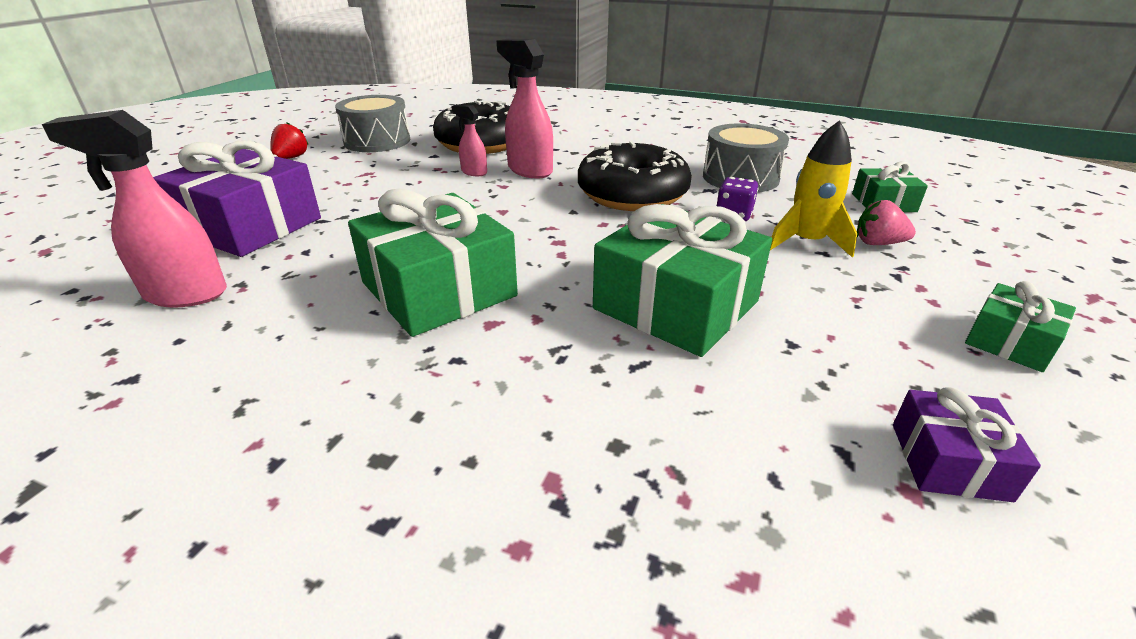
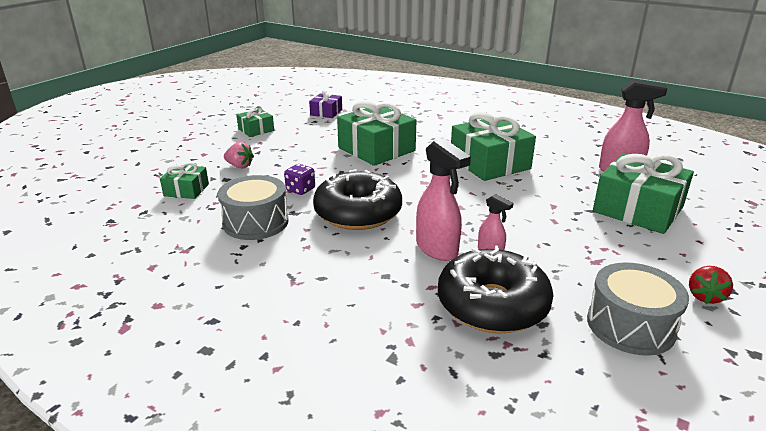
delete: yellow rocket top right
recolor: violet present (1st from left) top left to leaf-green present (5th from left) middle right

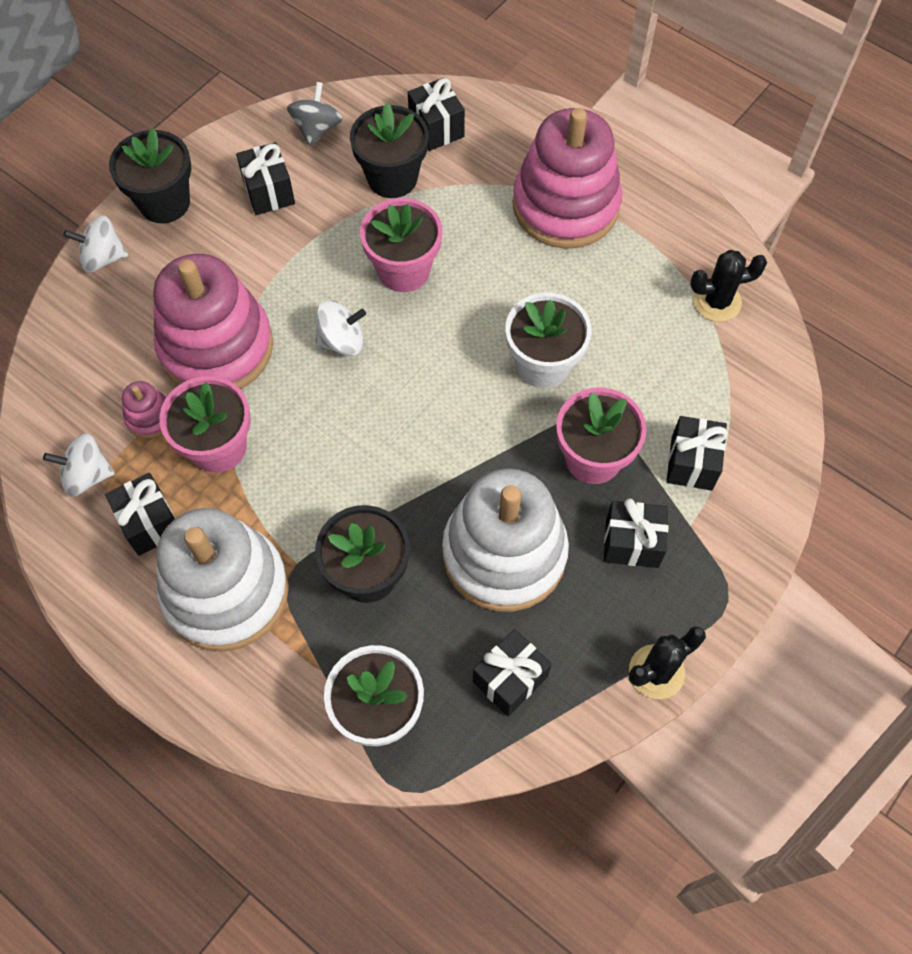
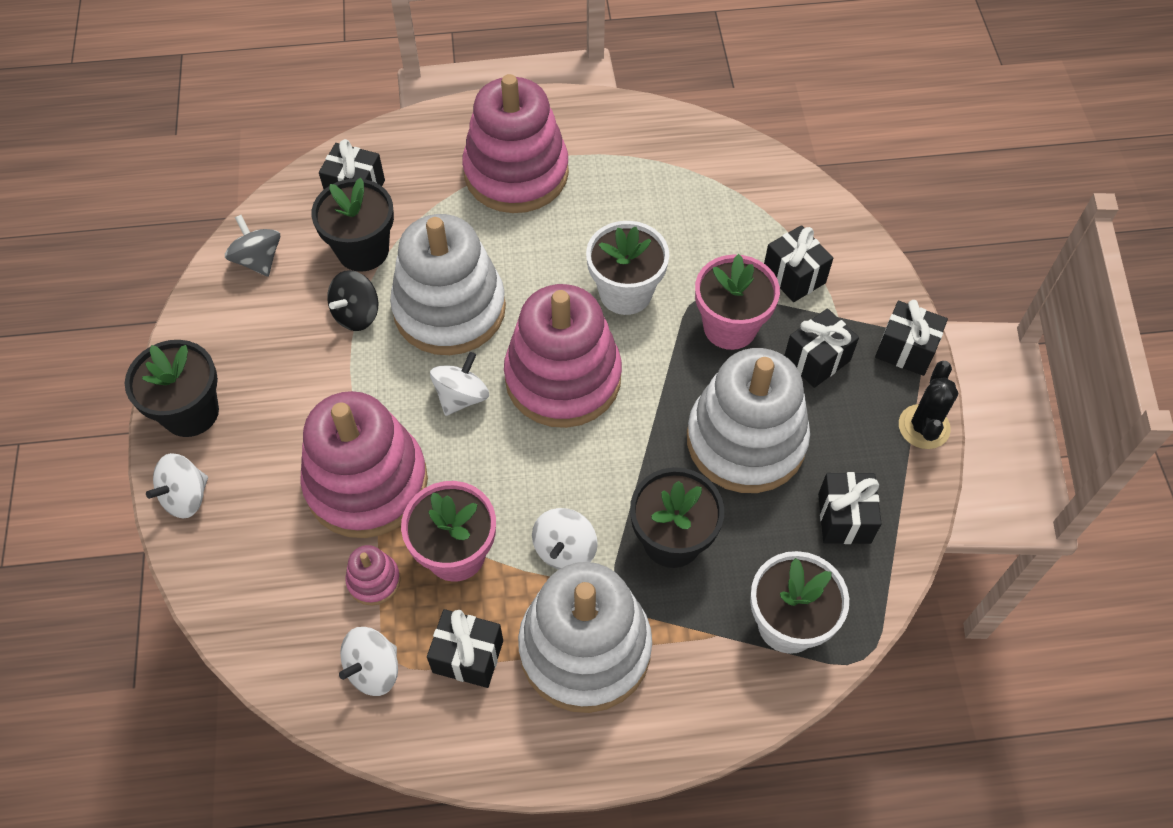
delete: ebony prickly plant (2nd from left) top right
insert: ebony toy top middle left; rose-pink stacking toy (4th from left) centre; pure white toy top (4th from left) centre
move: ebony present (2nd from left in the first image) top left to ebony present (6th from left) middle right
replace: rose-pink plant pot (2nd from left) top centre to pure white stacking toy (1st from left) centre

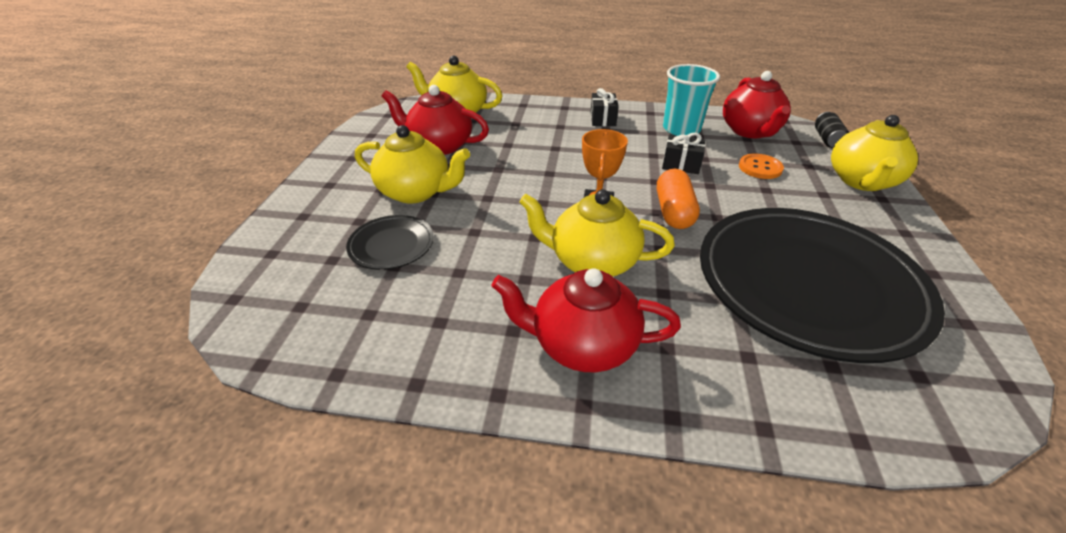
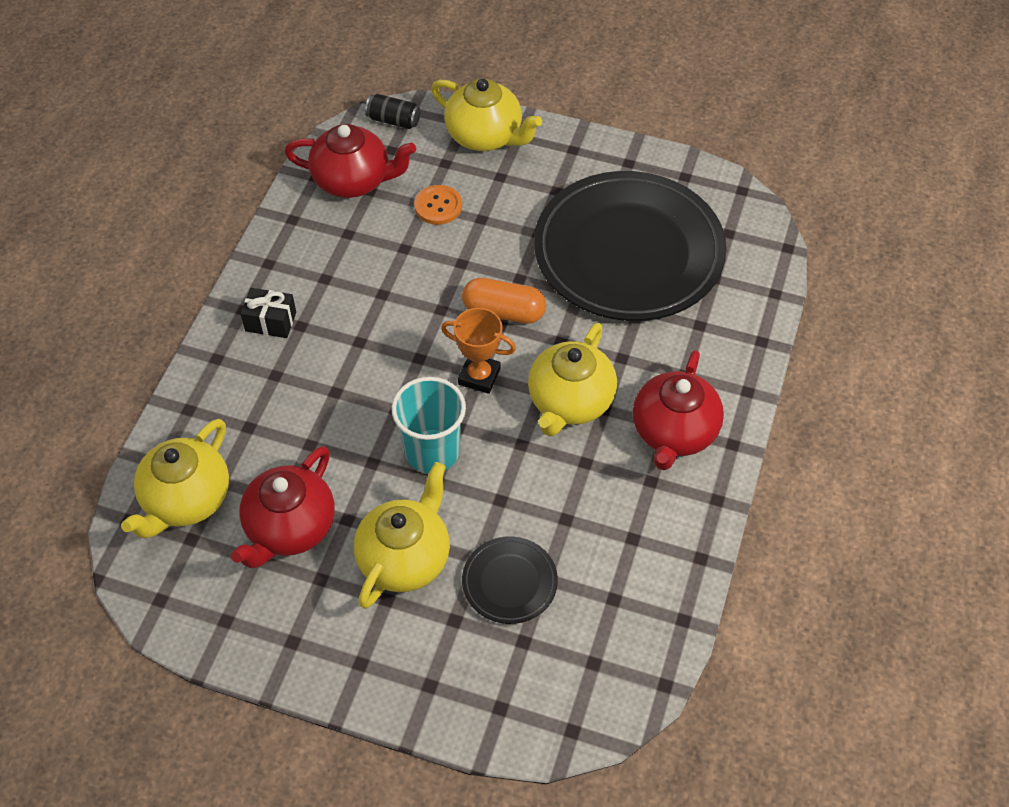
delete: ebony present (2nd from left) top centre
move: turquoise tumbler top centre to centre

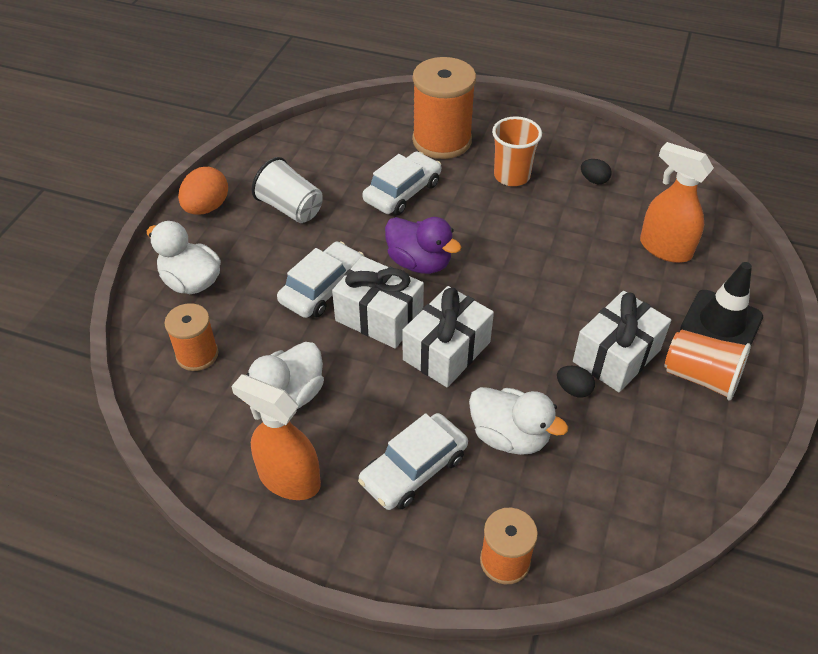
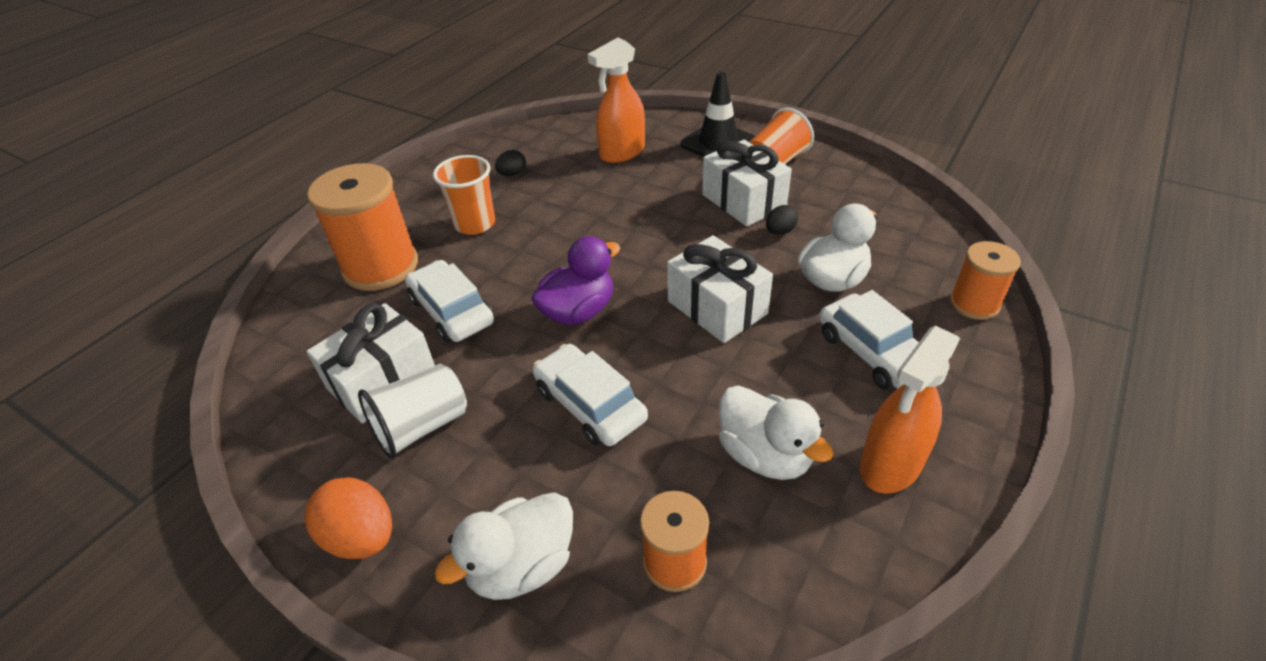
move: pure white present (1st from left) centre to middle left

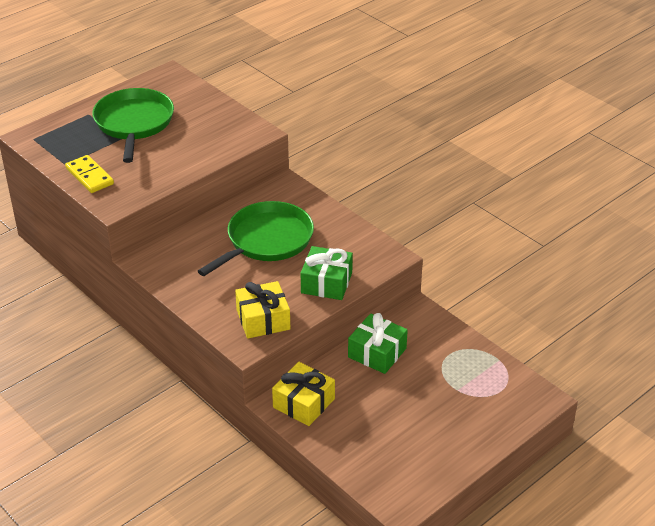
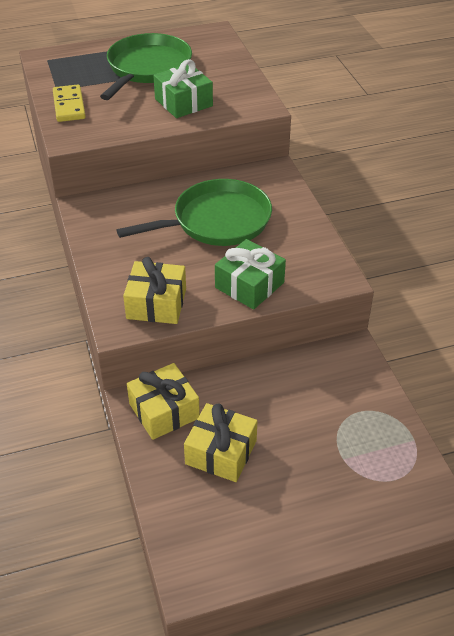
insert: yellow present (3rd from left) bottom centre
move: leaf-green present (2nd from left in the first image) centre to leaf-green present (1st from left) top centre

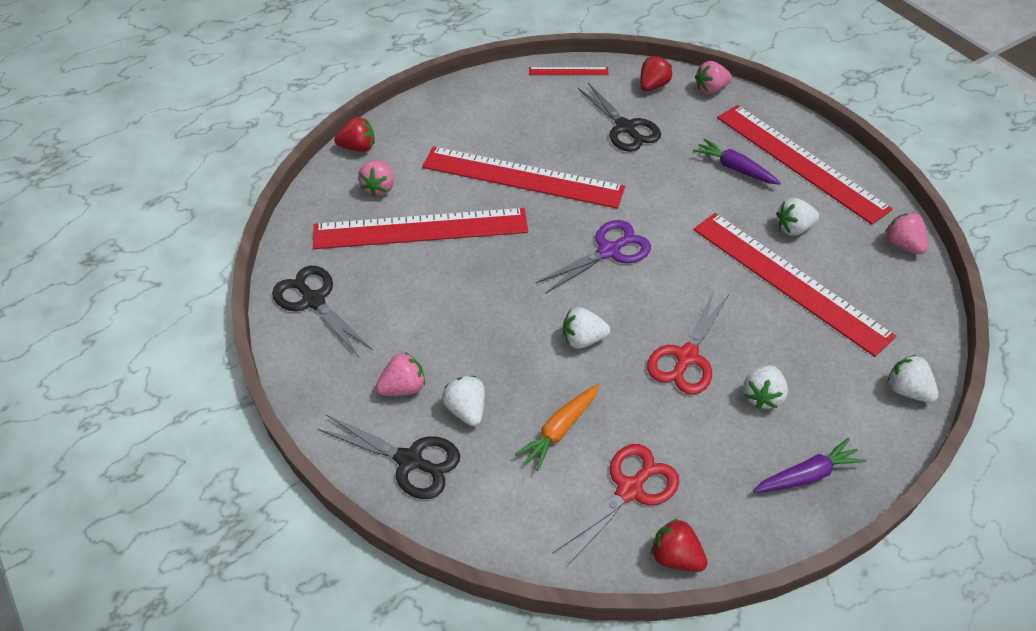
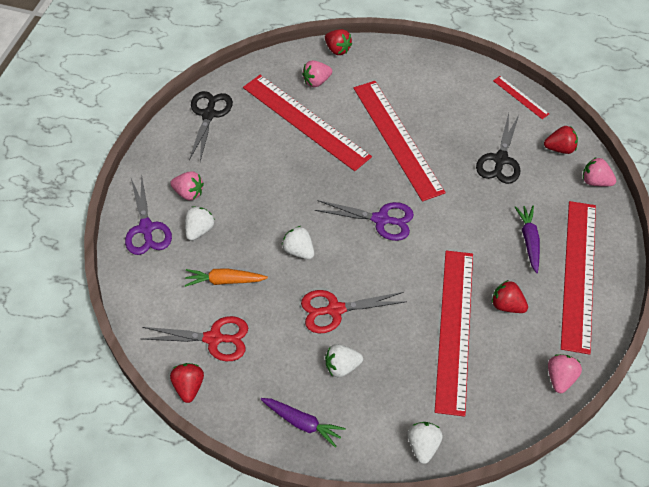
recolor: pure white strawberry (4th from left) middle right to red strawberry (3rd from left) middle right; ebony pair of scissors (2nd from left) bottom centre to violet pair of scissors (1st from left) middle left

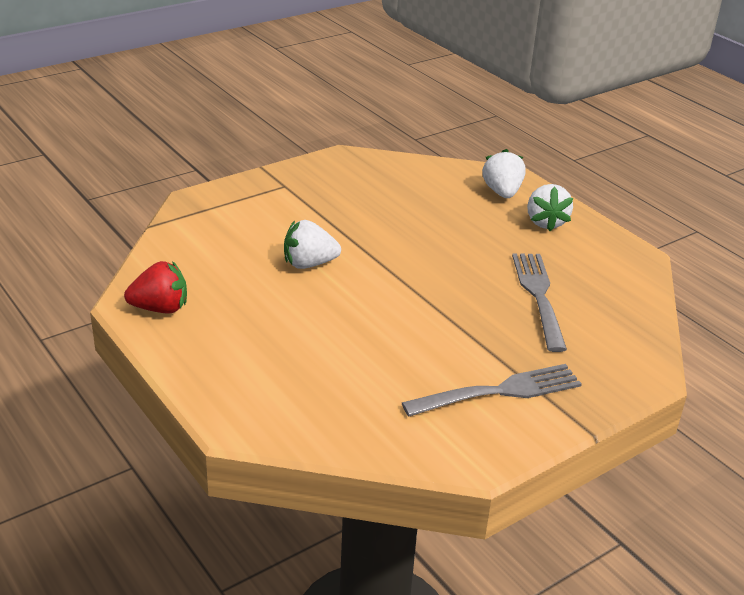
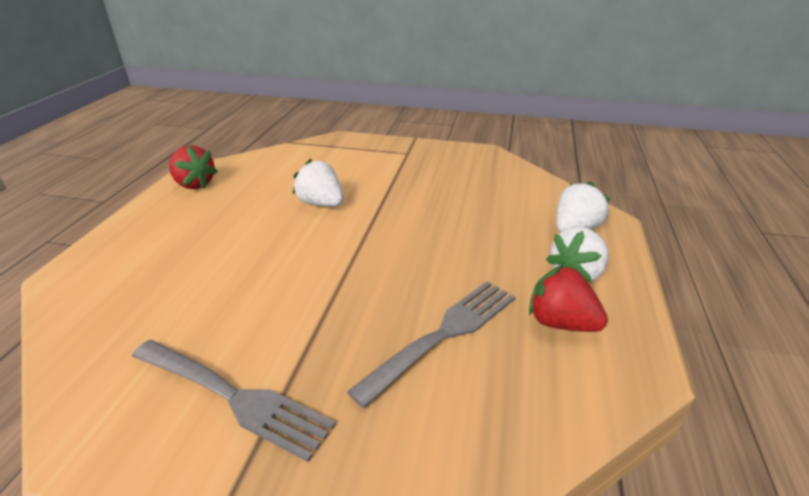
insert: red strawberry (2nd from left) middle right

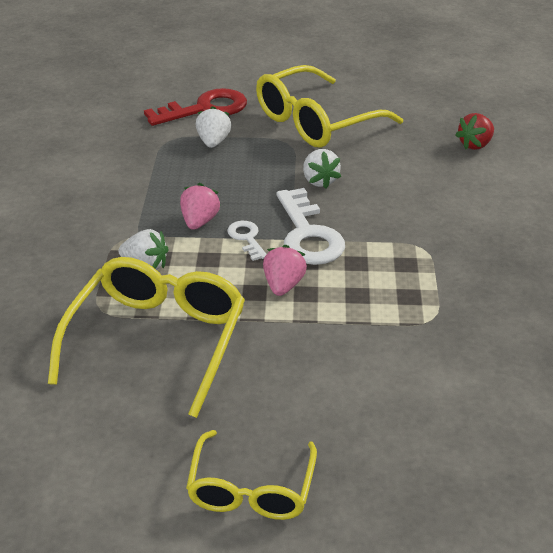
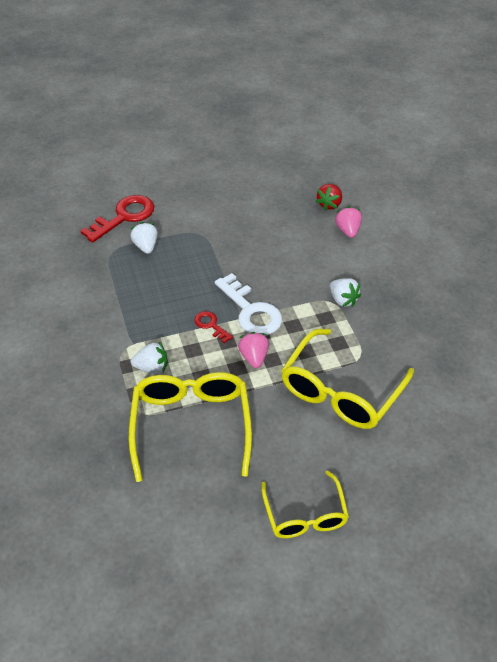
move: yellow glasses (3rd from left) top centre to middle right; pure white strawberry (3rd from left) top centre to middle right; rose-pink strawberry (1st from left in the first image) centre to rose-pink strawberry (2nd from left) middle right
recolor: pure white key (1st from left) centre to red key (2nd from left) centre

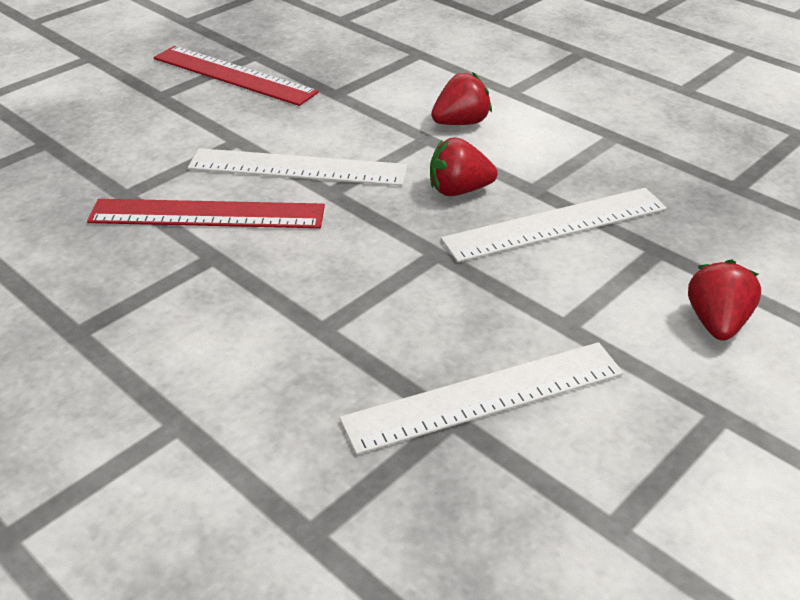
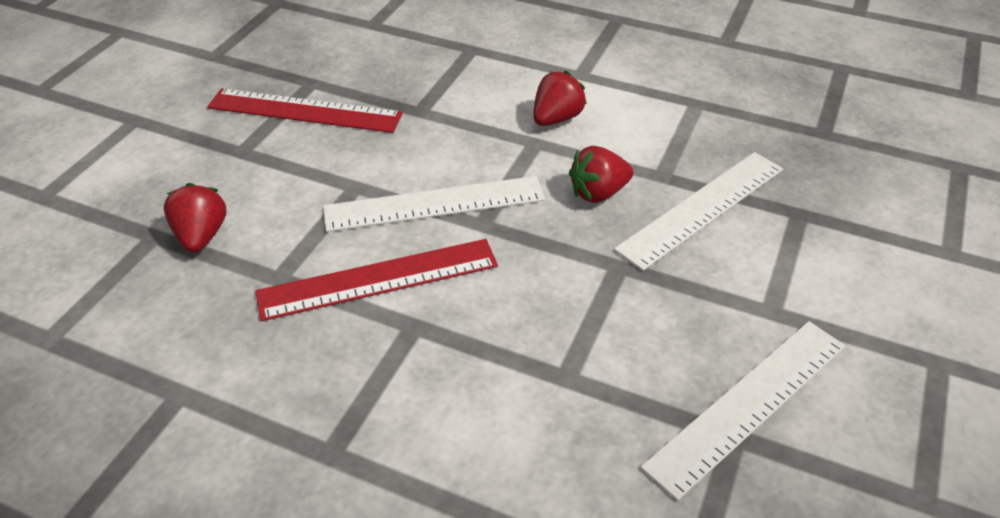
move: red strawberry (3rd from left in the first image) middle right to red strawberry (1st from left) middle left

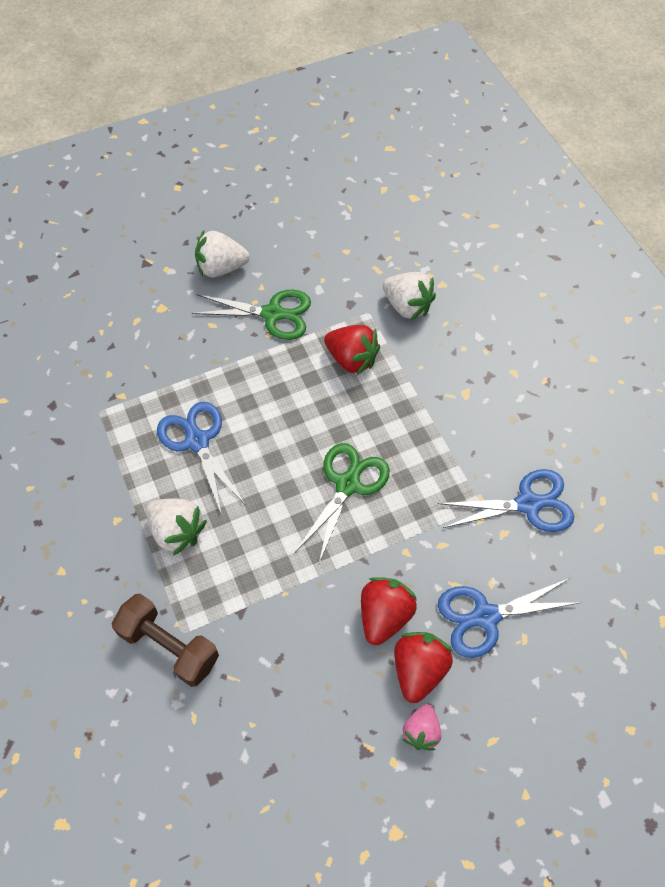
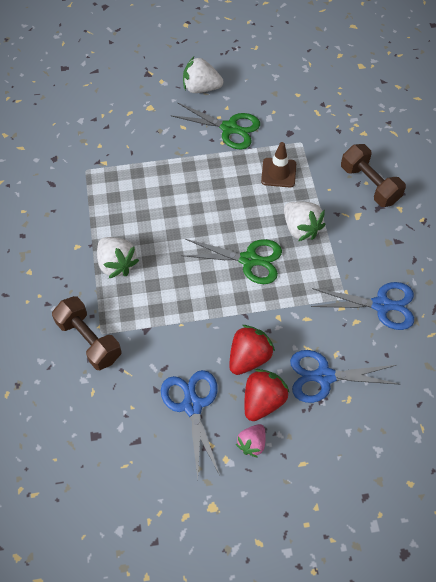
insert: russet hand weight (2nd from left) top right
move: pure white strawberry (3rd from left) centre to middle right; cobalt pair of scissors (1st from left) middle left to bottom centre
replace: red strawberry (1st from left) centre to russet traffic cone top centre
rotate: leaf-green pair of scissors (2nd from left) centre = centre 60 degrees clockwise

